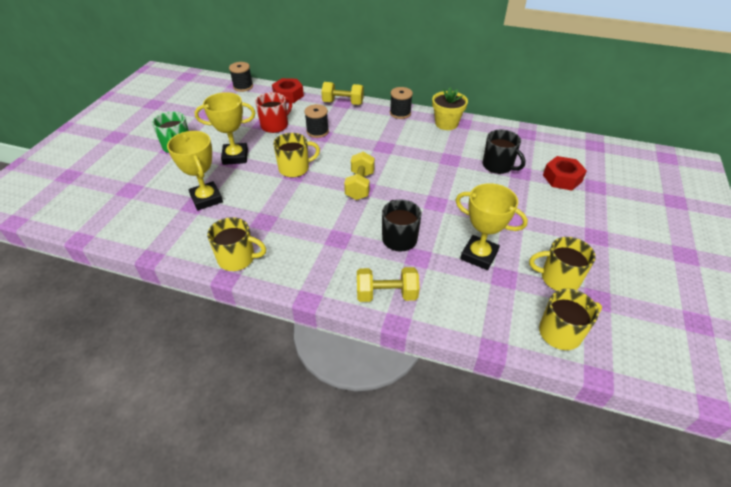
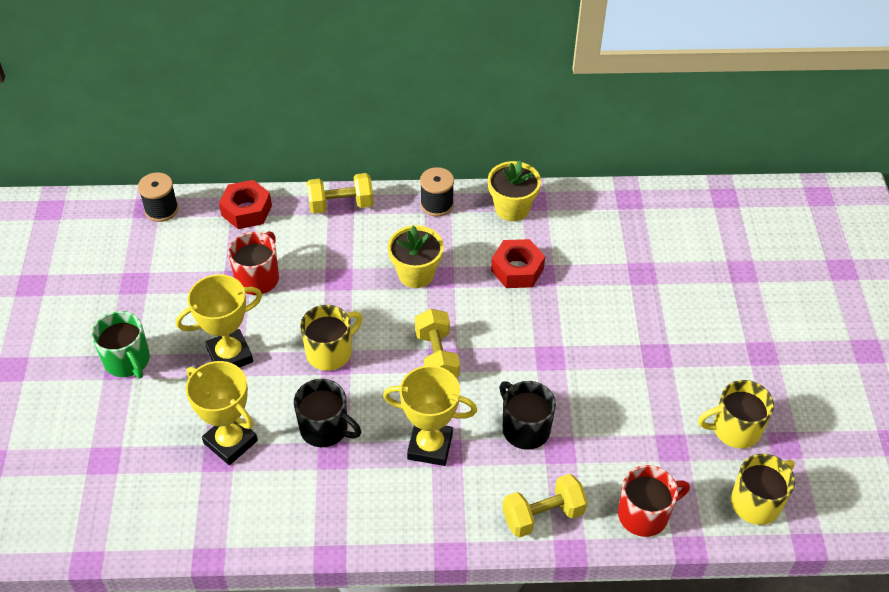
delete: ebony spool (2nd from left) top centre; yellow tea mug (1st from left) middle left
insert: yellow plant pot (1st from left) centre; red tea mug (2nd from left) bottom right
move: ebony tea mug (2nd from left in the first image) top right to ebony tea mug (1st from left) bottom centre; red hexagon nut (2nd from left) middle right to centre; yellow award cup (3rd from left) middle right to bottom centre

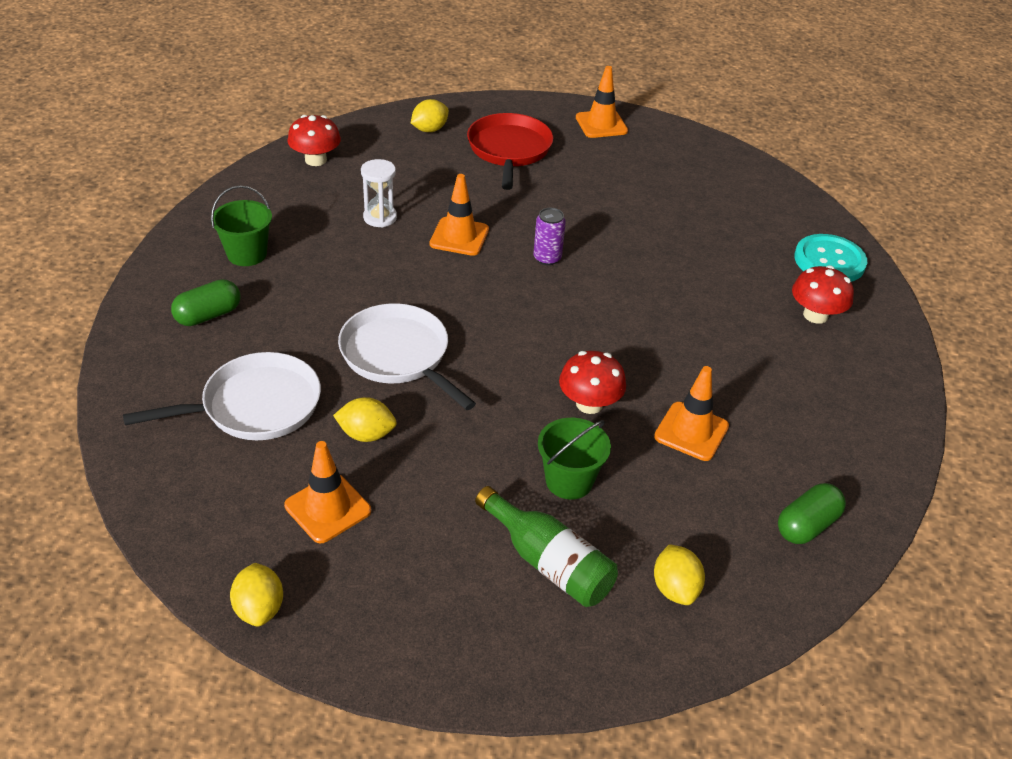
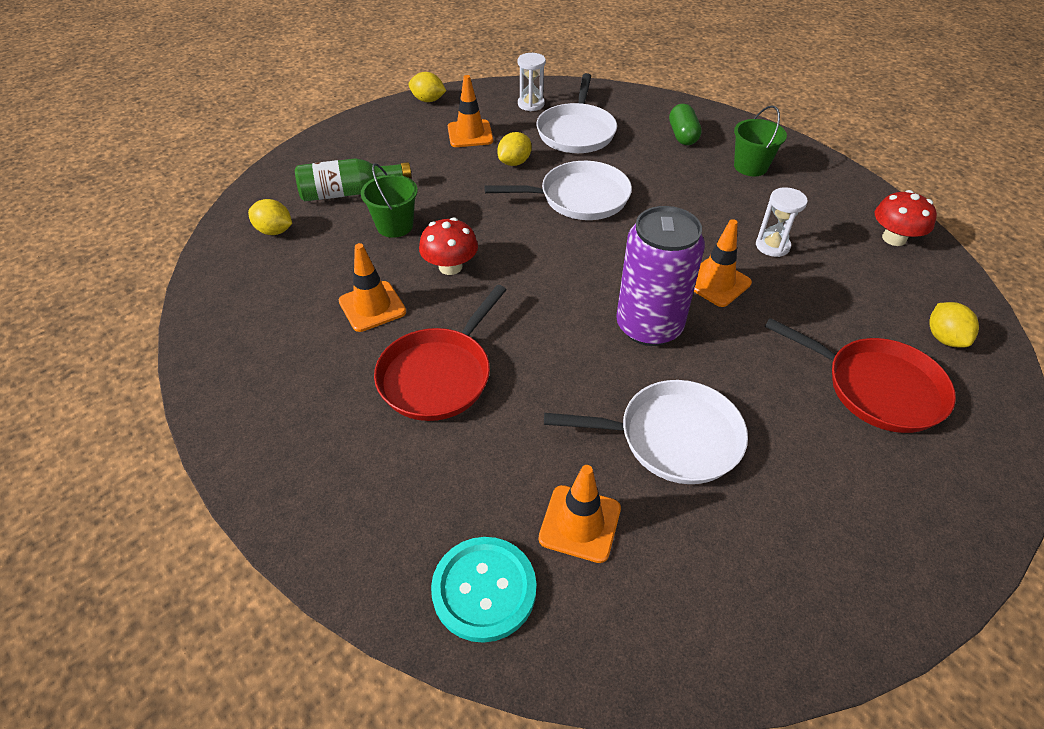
delete: red mushroom (3rd from left) middle right; leaf-green capsule (2nd from left) bottom right
insert: pure white sand timer (1st from left) top centre; red pan (1st from left) centre; pure white pan (3rd from left) centre
move: bright orange traffic cone (3rd from left) top centre to bottom centre
resize: violet can top centre = centre x2.18

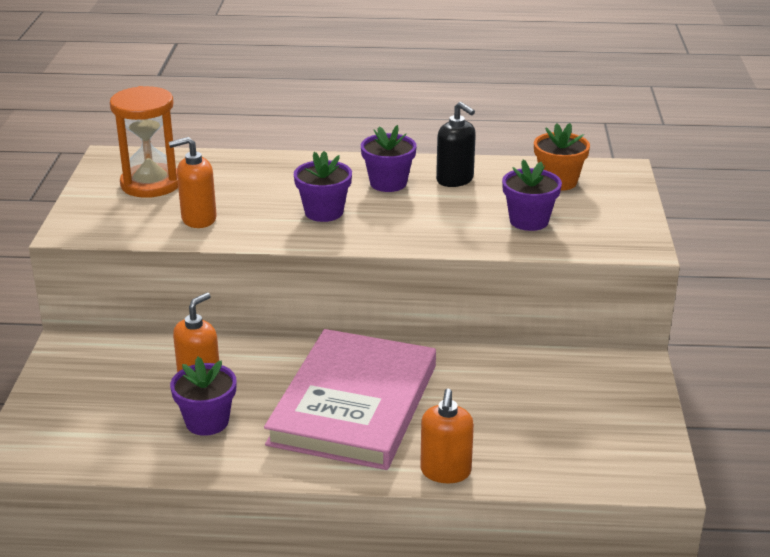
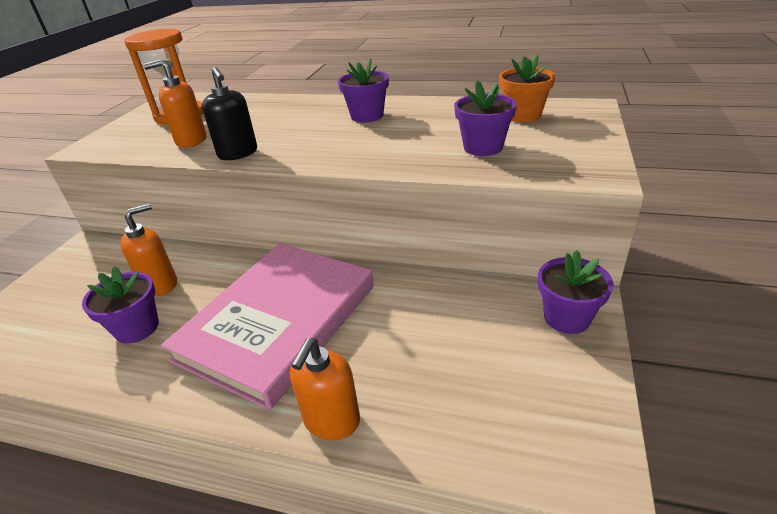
move: ebony pump bottle top centre to top left; violet plant pot (2nd from left in the first image) centre to violet plant pot (4th from left) middle right

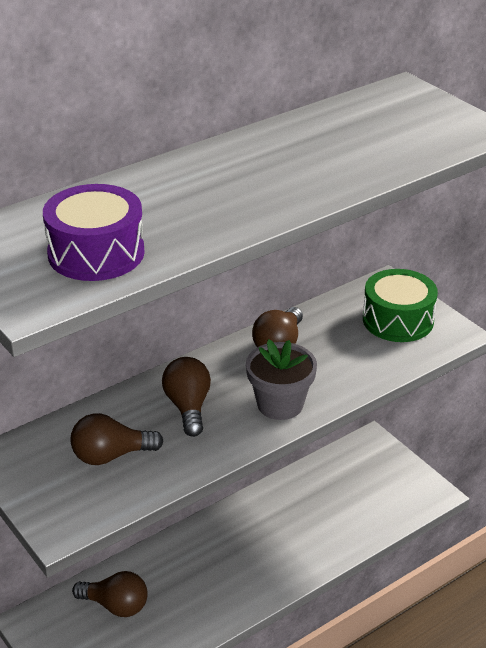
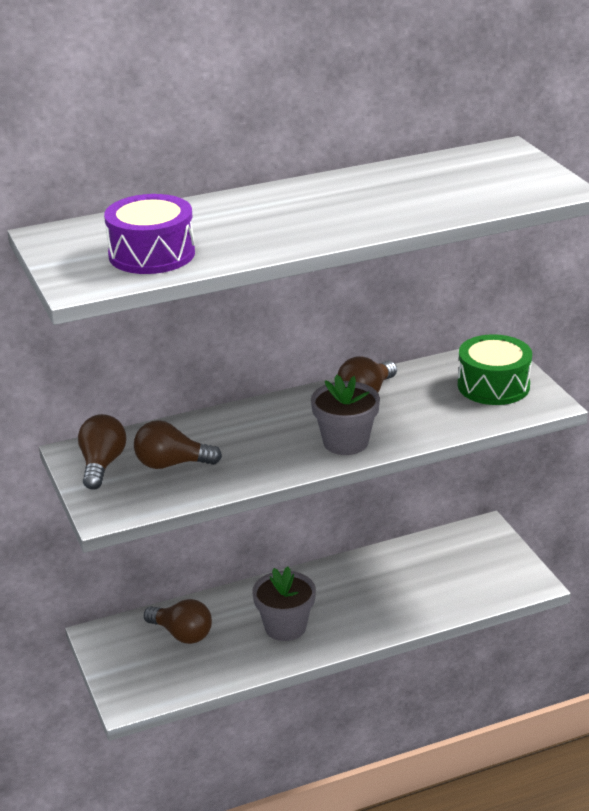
insert: gray plant pot (1st from left) bottom centre
move: russet light bulb (3rd from left in the first image) centre to russet light bulb (1st from left) middle left

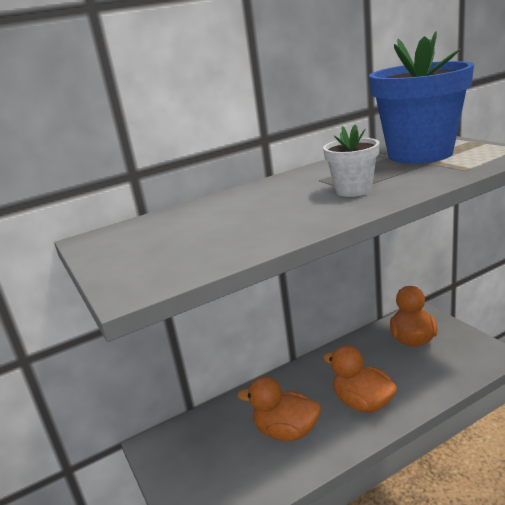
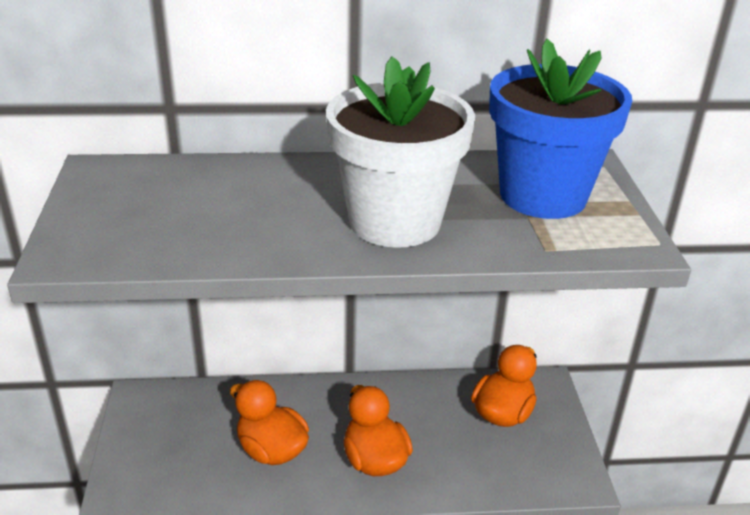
resize: pure white plant pot top right = top centre x2.01

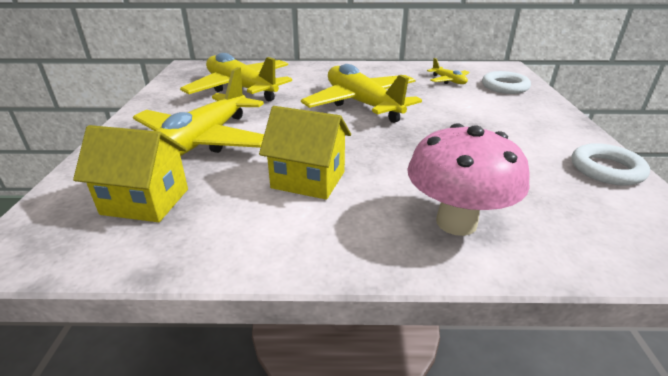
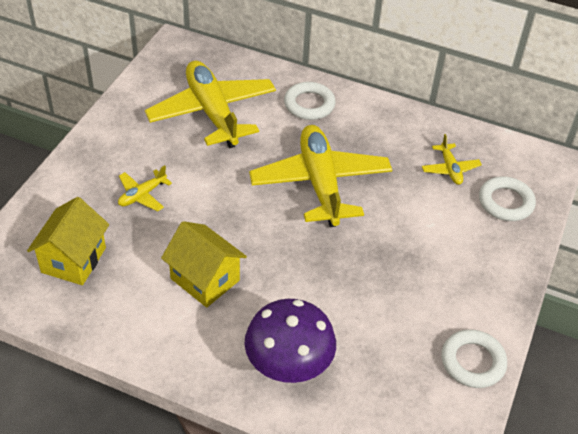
insert: pure white hoop (1st from left) top centre
recolor: rose-pink mushroom middle right to violet mushroom bottom centre
rotate: yellow toy house (1st from left) middle left = middle left 75 degrees clockwise
resize: yellow toy plane (1st from left) top left = middle left x0.44

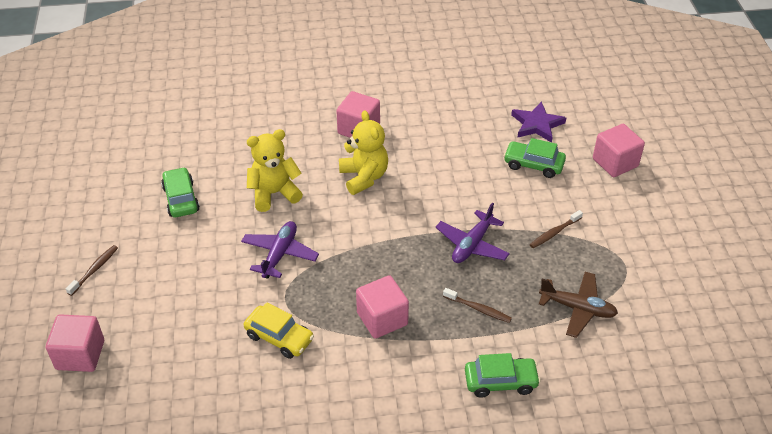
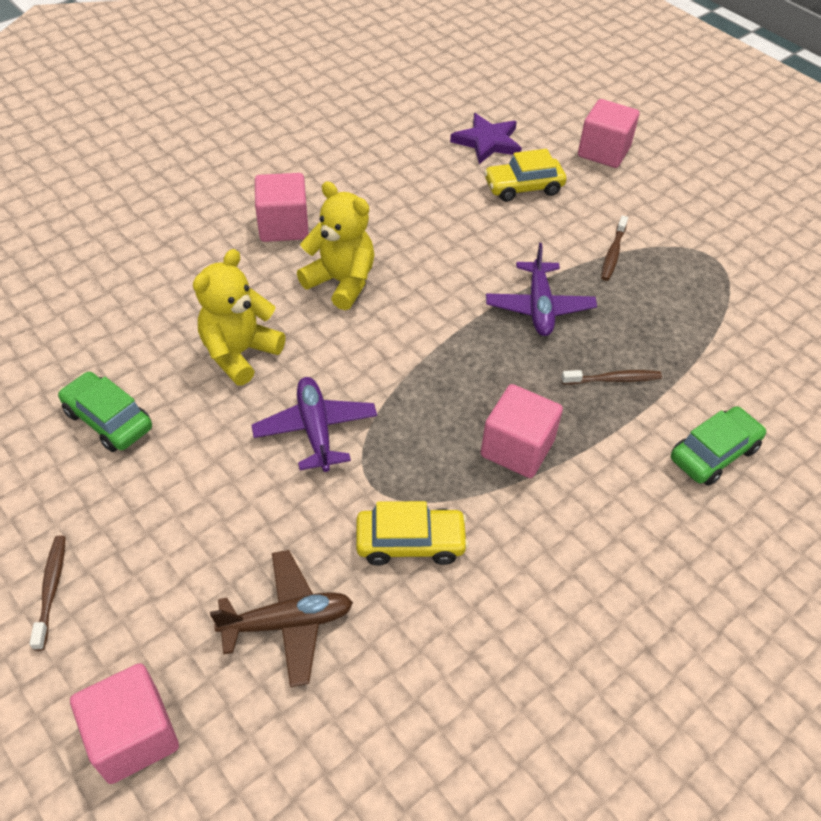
move: russet toy plane bottom right to bottom centre
recolor: leaf-green car (3rd from left) middle right to yellow car (2nd from left) top centre

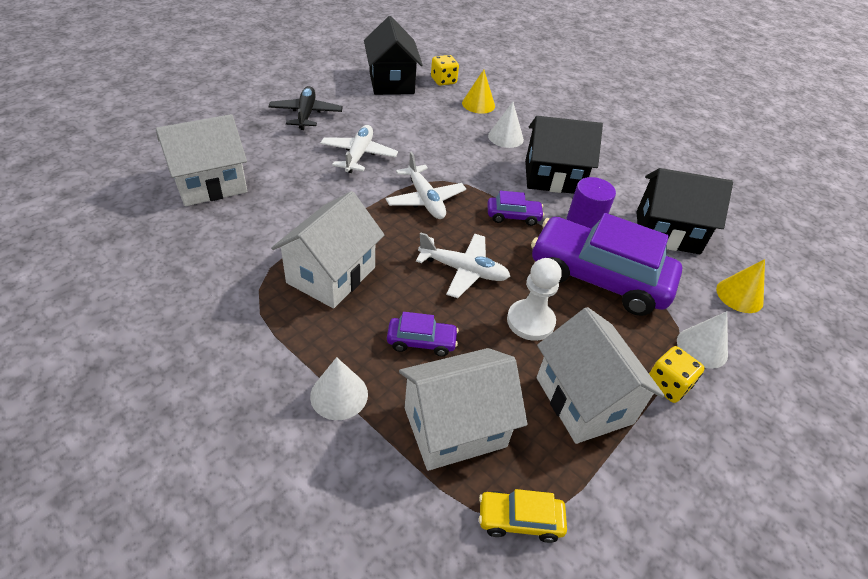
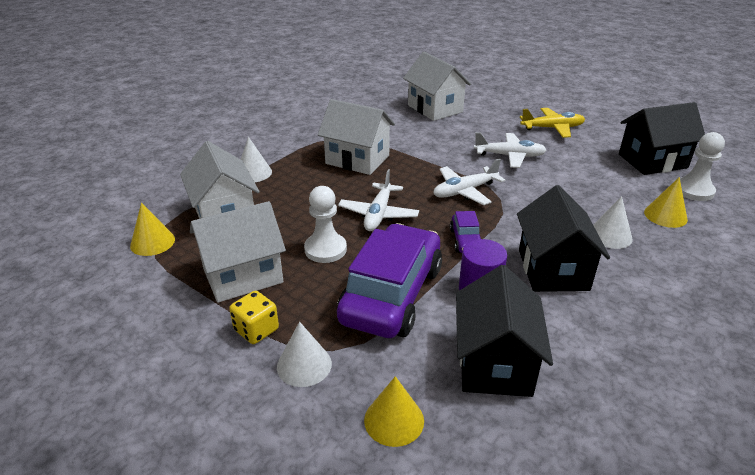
delete: violet car (1st from left) centre
replace: yellow dice (1st from left) top centre to pure white game pawn (2nd from left) middle right; yellow car bottom centre to yellow cone (1st from left) middle left
recolor: ebony toy plane top centre to yellow toy plane top right

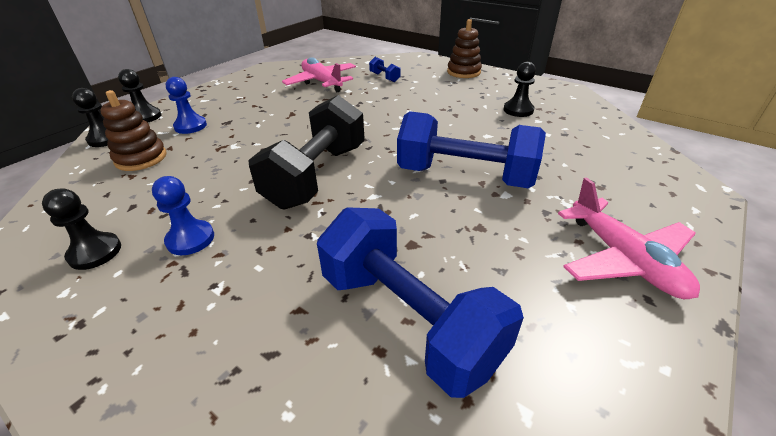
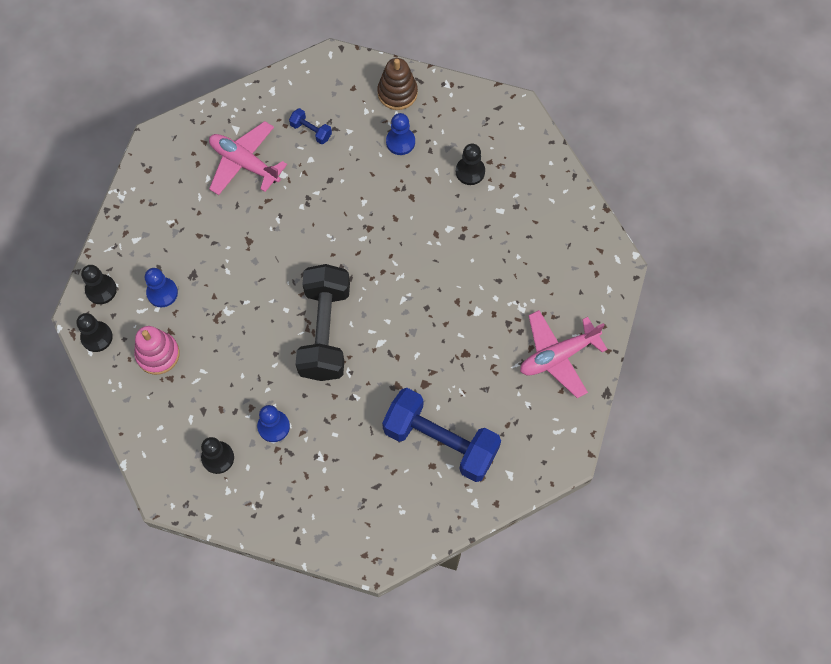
delete: cobalt hand weight (3rd from left) centre
insert: cobalt game pawn (3rd from left) top centre
recolor: russet stacking toy (1st from left) top left to rose-pink stacking toy middle left
rotate: rose-pink toy plane (2nd from left) middle right = middle right 105 degrees clockwise

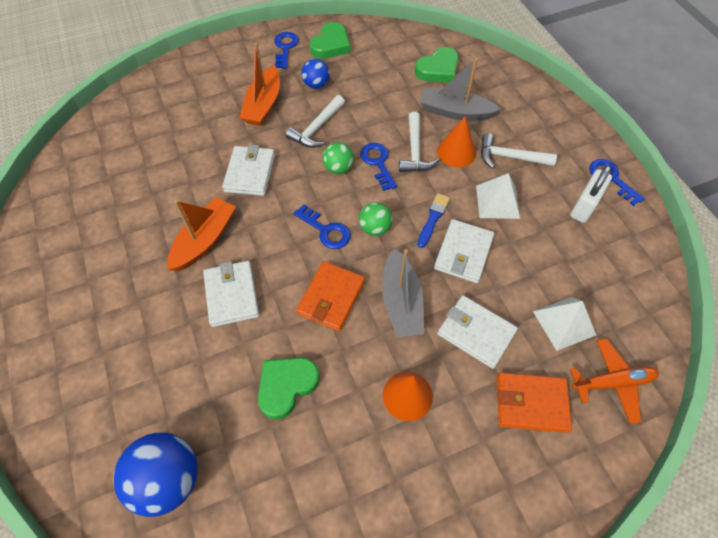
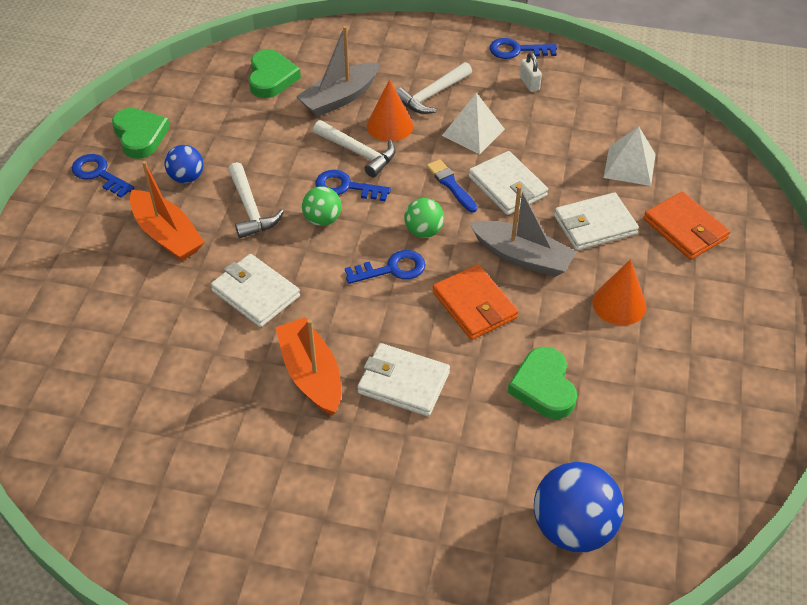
delete: bright orange toy plane bottom right
rotate: bright orange card wallet (2nd from left) bottom right = middle right 75 degrees counterclockwise
resize: pure white small lock middle right = top centre x0.59

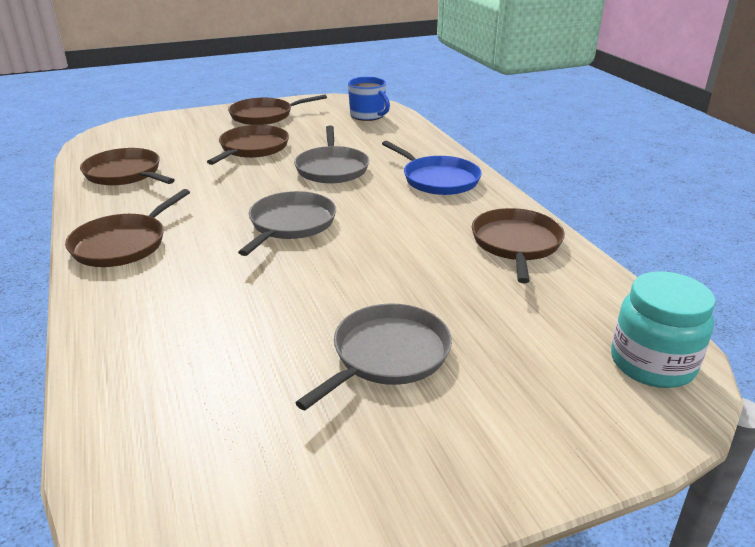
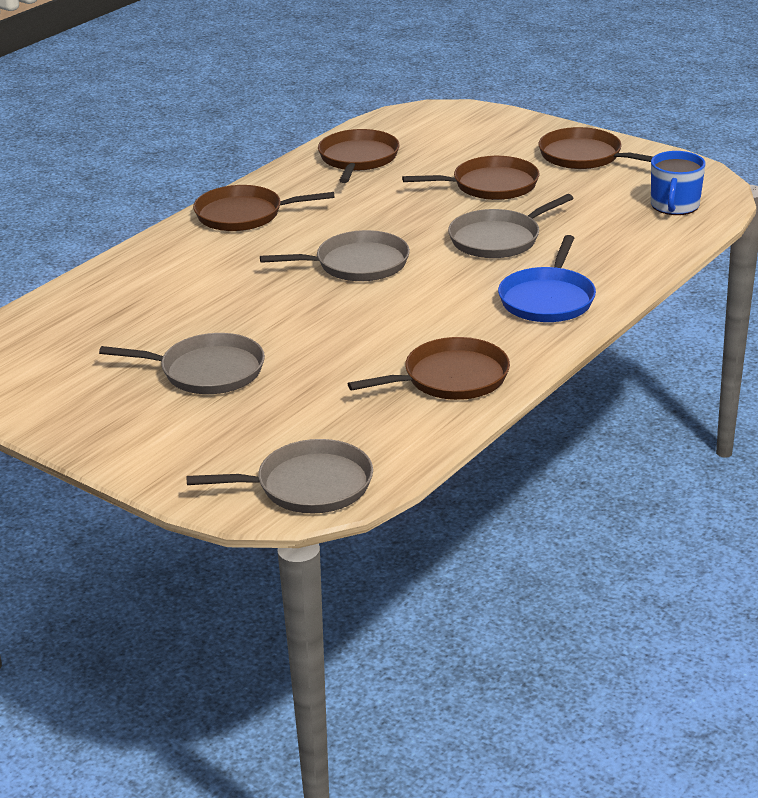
replace: turquoise jam jar middle right to gray pan (2nd from left) centre

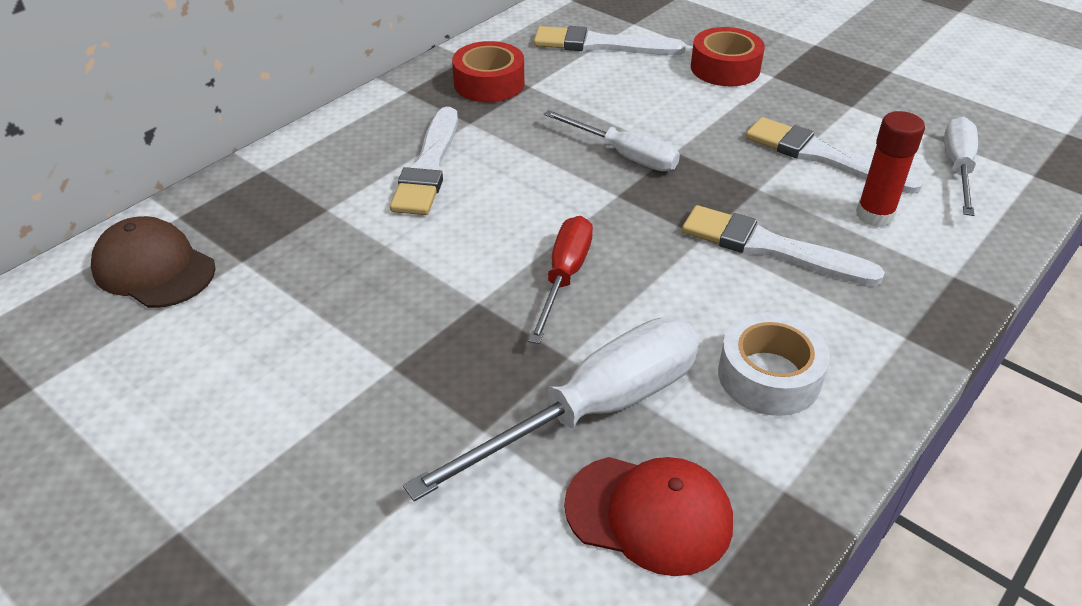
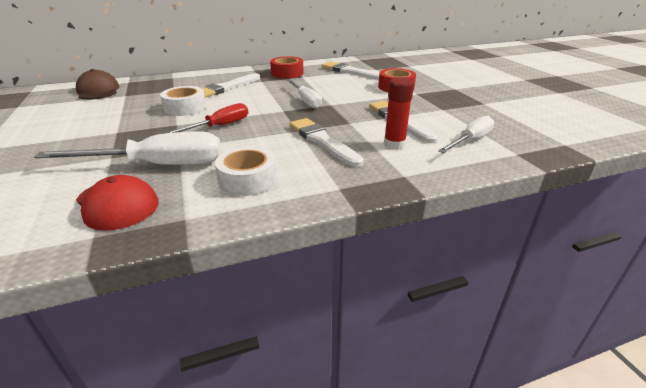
insert: pure white roll of tape (1st from left) top left

